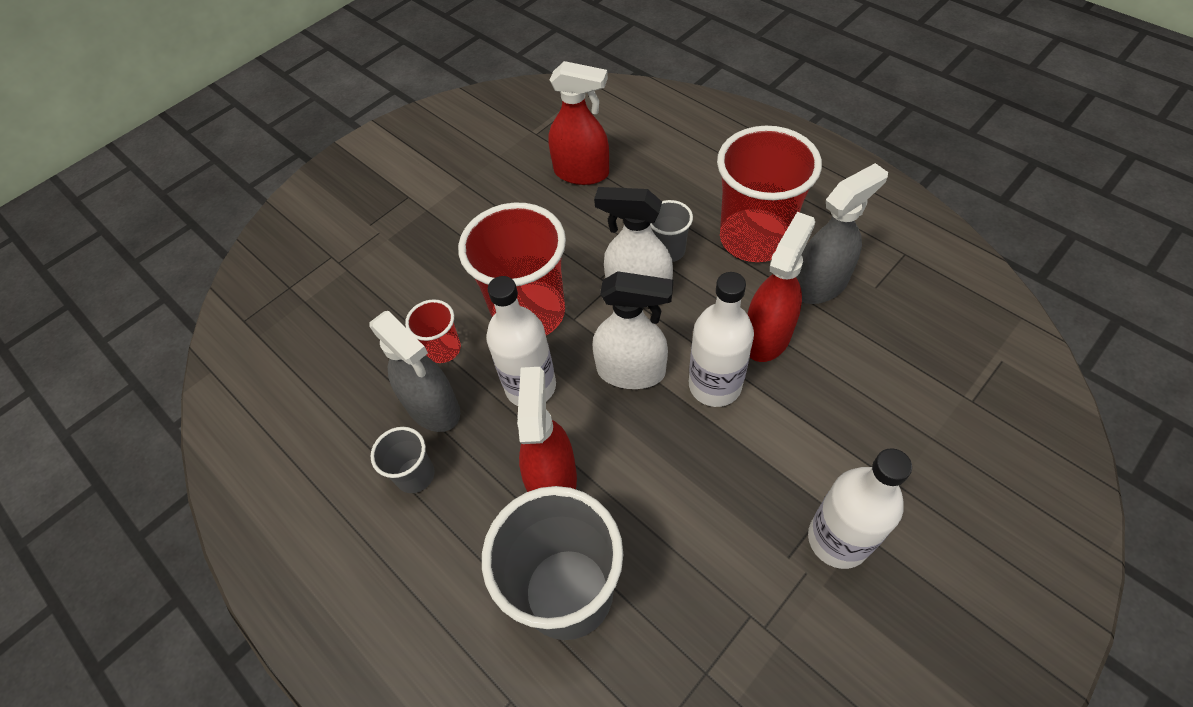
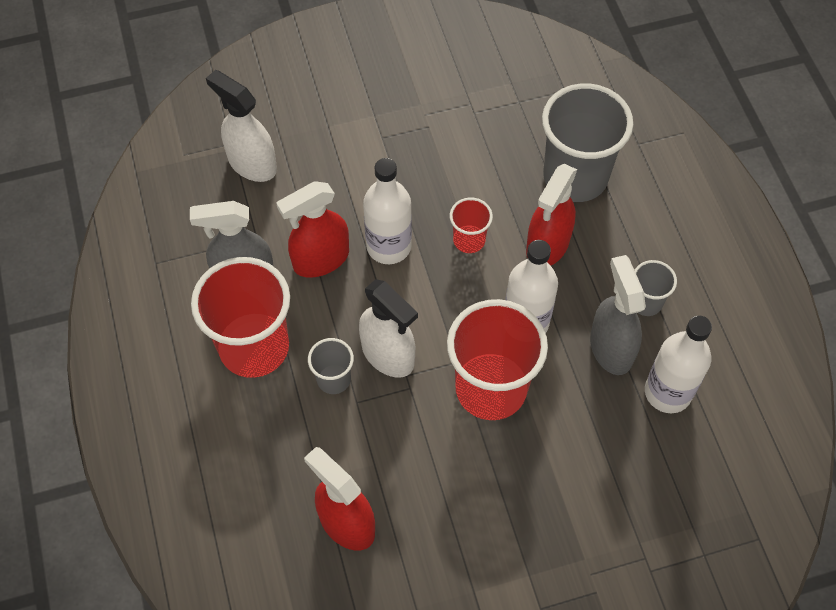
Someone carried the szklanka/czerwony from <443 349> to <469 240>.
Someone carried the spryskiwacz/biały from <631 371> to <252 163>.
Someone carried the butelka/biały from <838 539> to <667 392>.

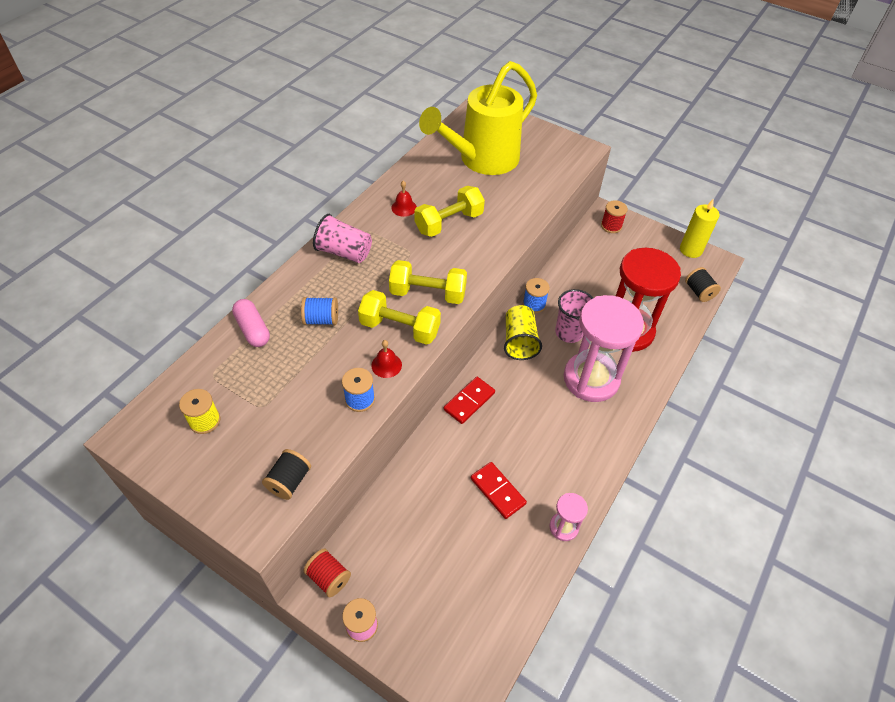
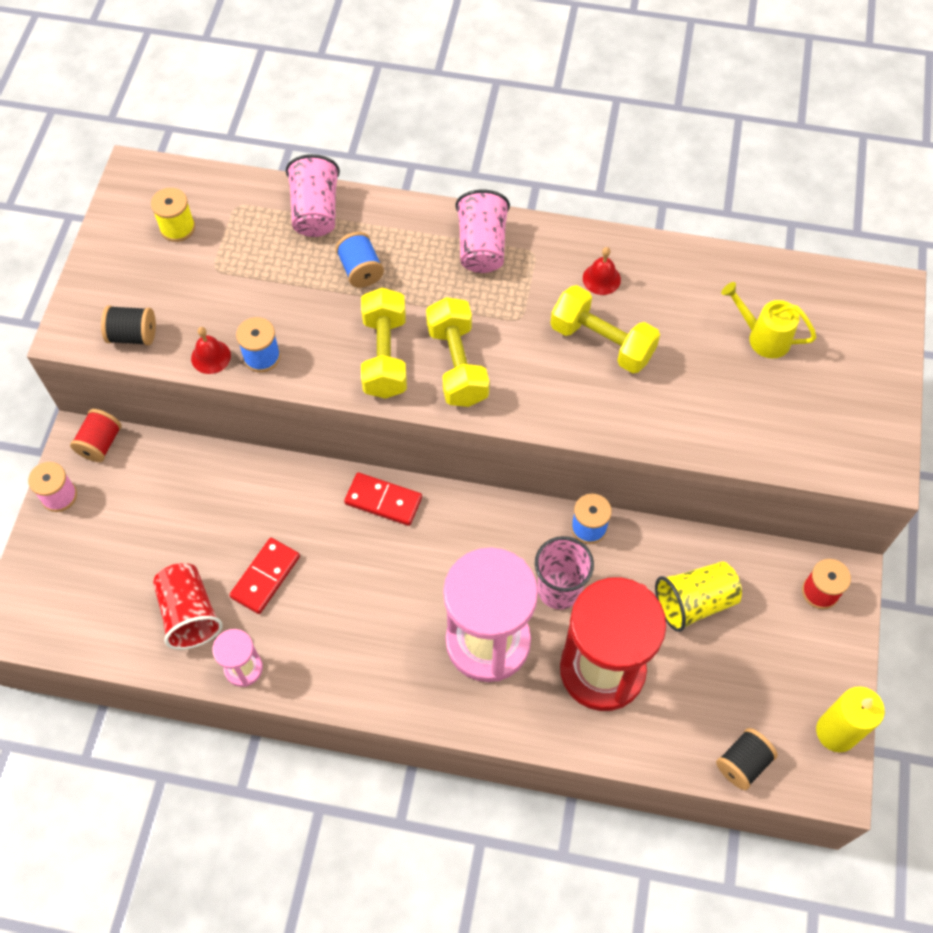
Someone swapped the kapsułka/różowy at <253 329> for the szklanka/różowy at <315 212>.
Someone carried the dzwonek/czerwony from <386 365> to <211 357>.
Someone scaled the konewka/żółty at <482 160> by 0.43.
Someone carried the szklanka/żółty from <519 341> to <694 602>.
Someone put down the szklanka/czerwony at <190 614>.

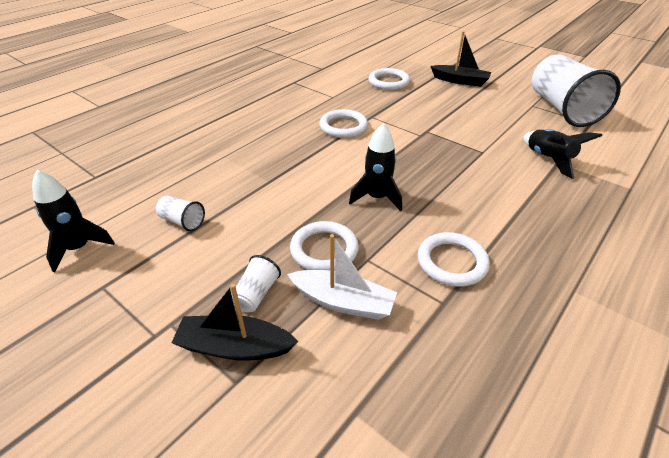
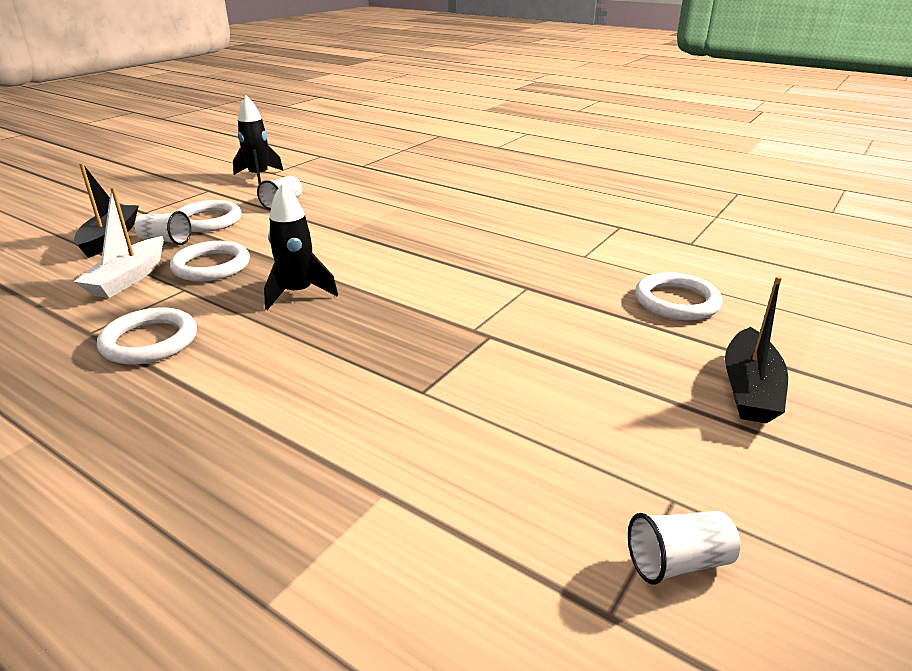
Someone carried the pierścień/biały from <343 127> to <208 221>.
Someone took away the rakieta/czarny at <548 159>.
Someone scaled the szklanka/biały at <562 109> by 0.40.

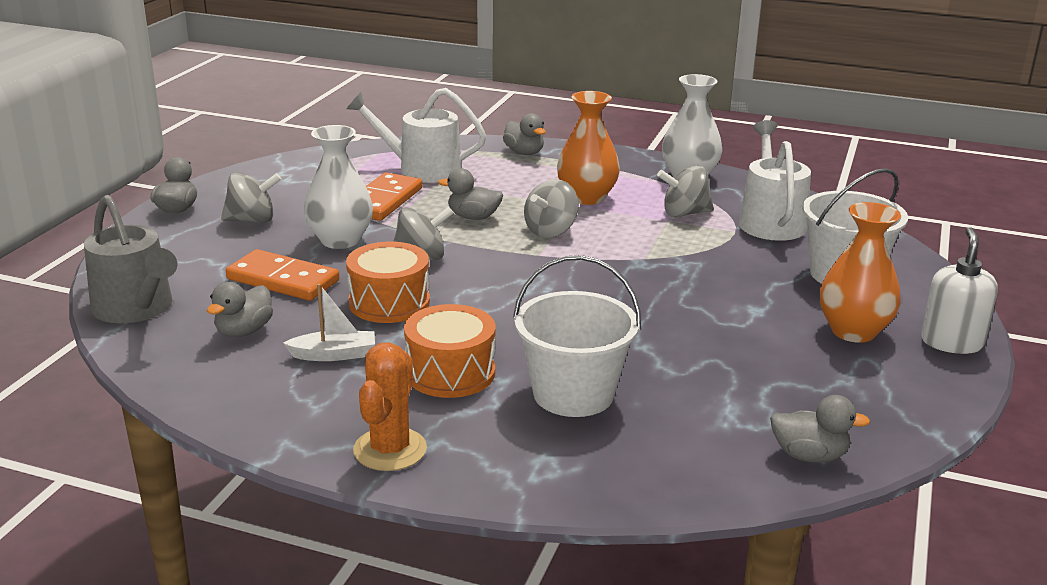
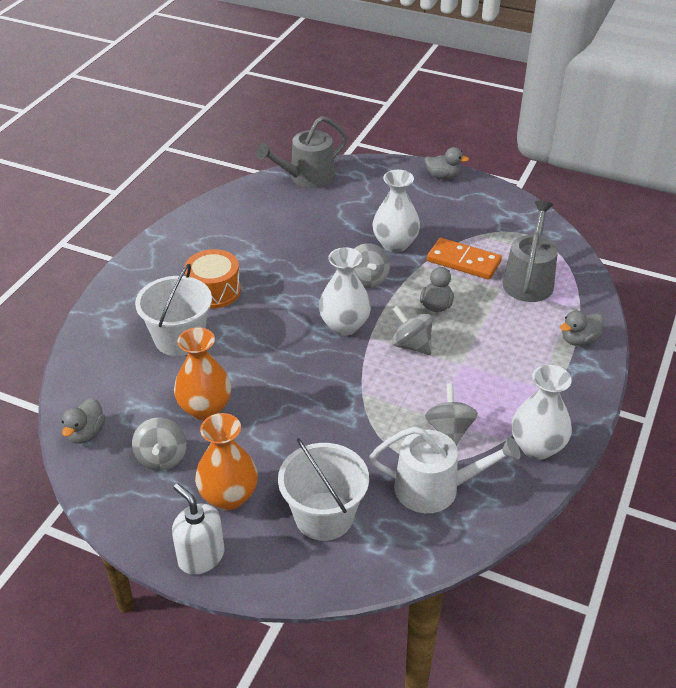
Someone took away the kaczka/szary at <244 331>.
Someone carried the bączek/szary from <252 220> to <162 458>.
Someone took away the kostka domina/pomarańczowy at <283 280>.
Someone took away the łódka/biały at <334 354>.
Someone repainted the konewka/biały at <422 170>, which became the konewka/szary at <529 280>.
Someone took away the bęben/pomarańczowy at <389 302>.
Someone took away the kaktus/pomarańczowy at <390 449>.
Someone carried the wazon/pomarańczowy from <586 197> to <205 408>.
Someone rotated the dozownik mydła/biały at <951 342> by 150 degrees counterclockwise.
Someone put down the wazon/biały at <344 326>.

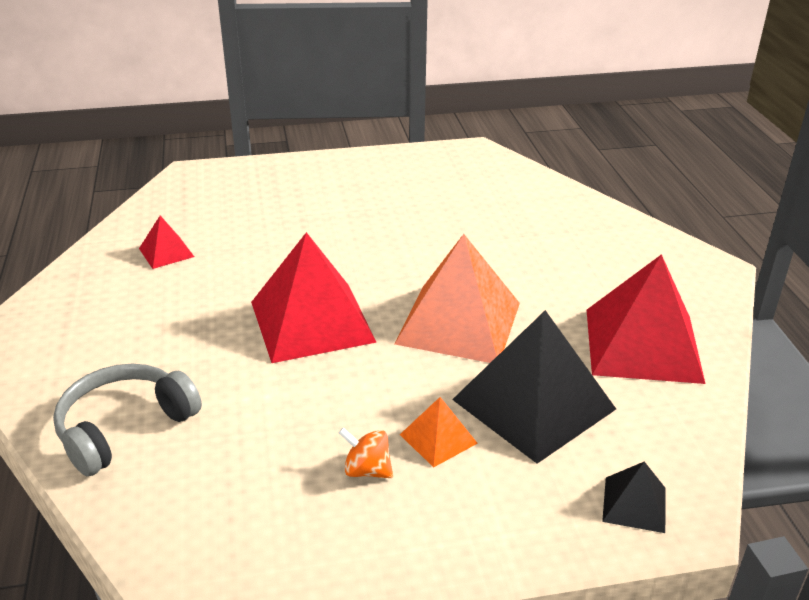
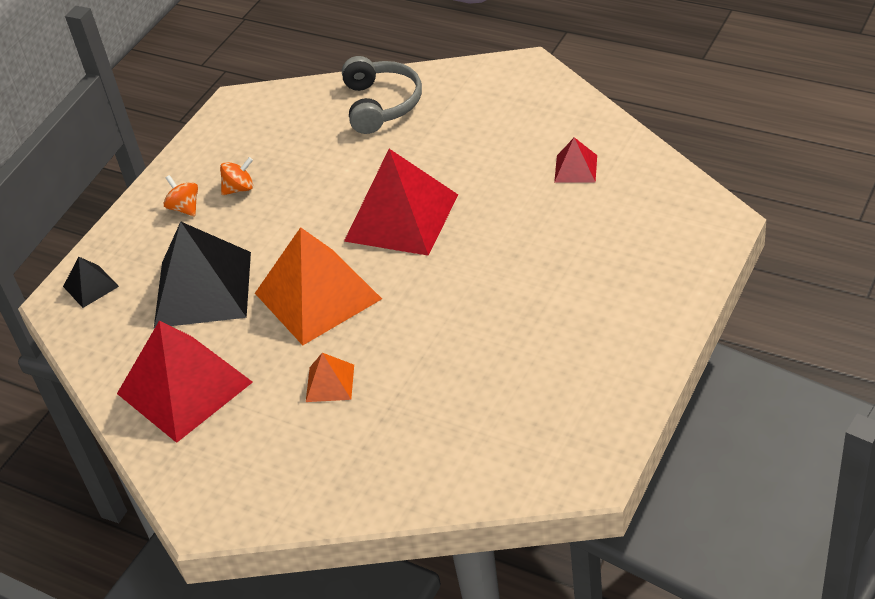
Someone carried the piramida/pomarańczowy from <438 439> to <330 383>.
Someone put down the bączek/pomarańczowy at <185 208>.

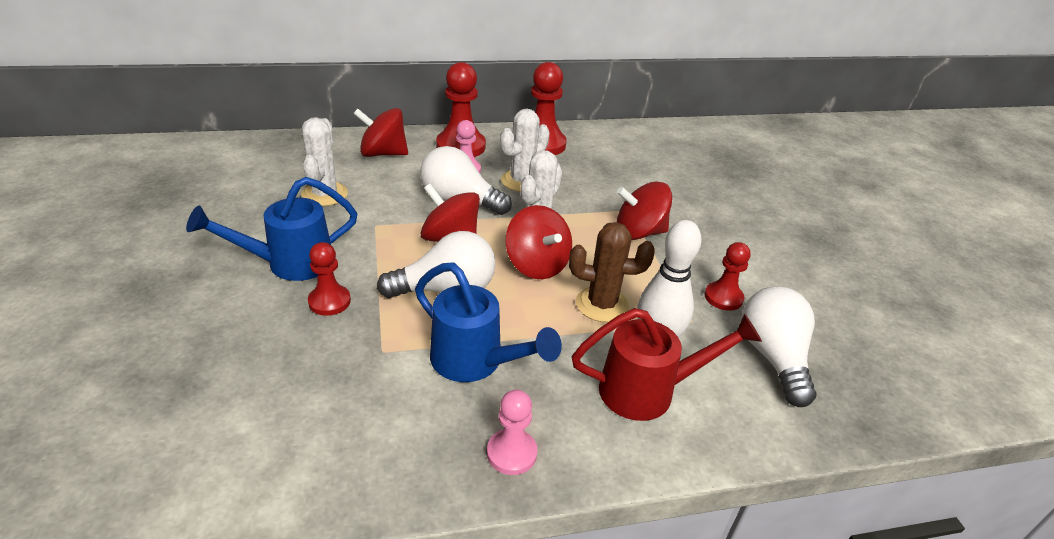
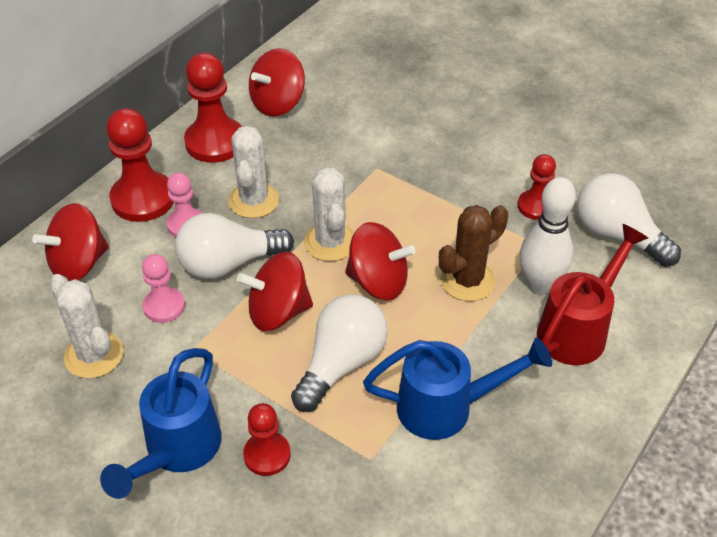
Someone carried the pionek/różowy from <511 453> to <164 306>.
Someone carried the bączek/czerwony from <639 232> to <278 103>.

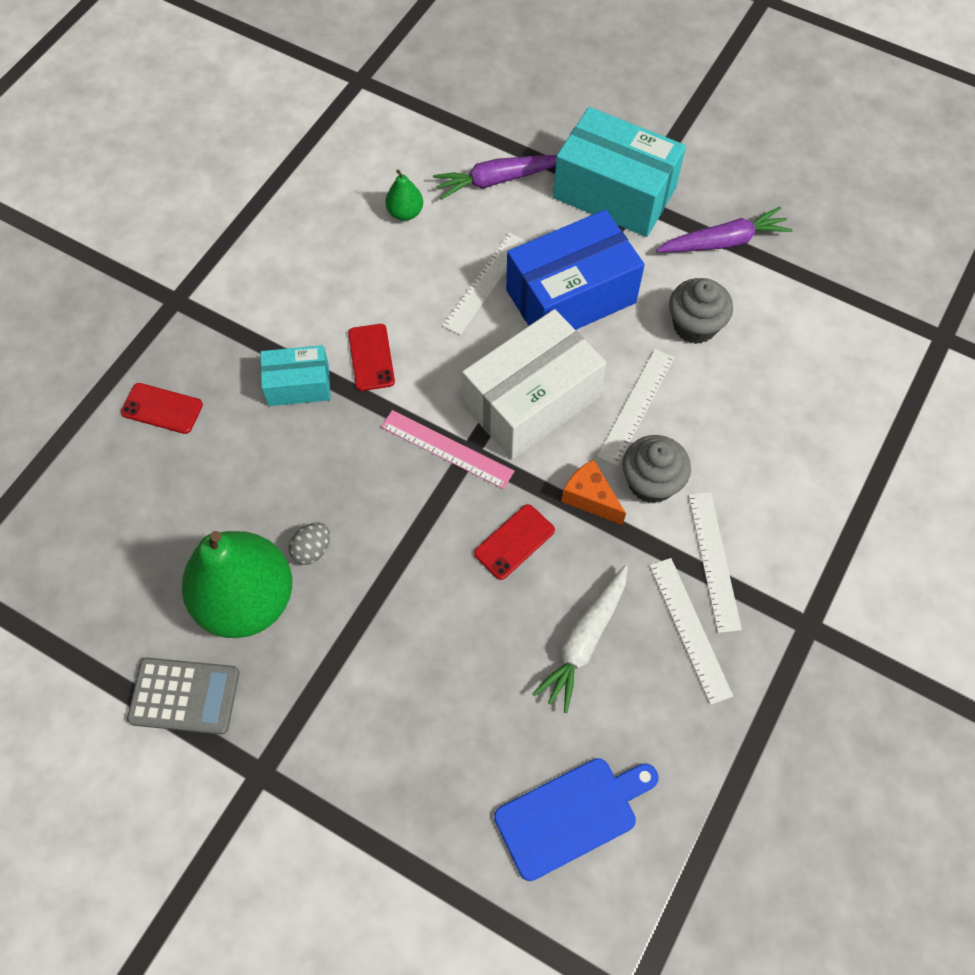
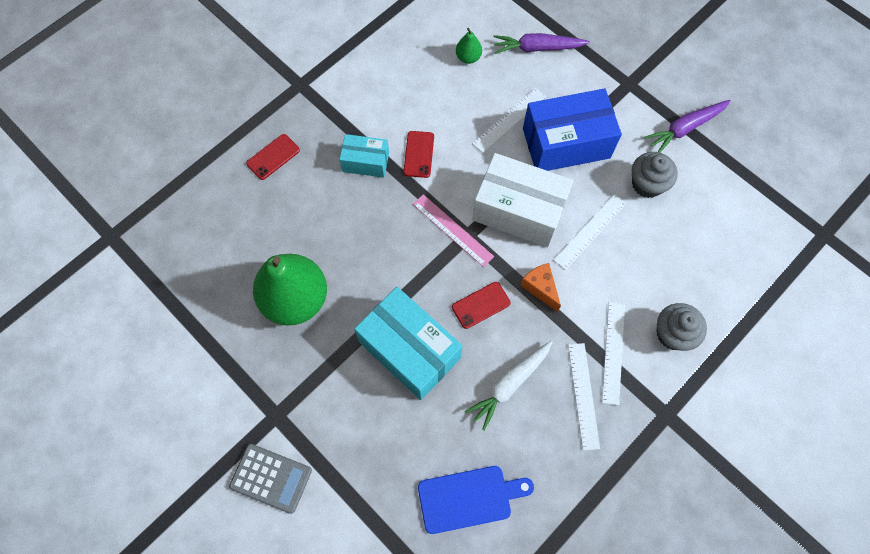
Someone rotated the telefon/czerwony at <162 409> by 75 degrees counterclockwise.
Someone carried the kalkulator/szary from <184 696> to <271 478>.
Someone took away the jajko/szary at <312 550>.
Someone rotated the pudełko/biały at <531 401> by 45 degrees clockwise.
Someone carried the pudełko/turkusowy from <614 193> to <409 350>.
Someone carried the muffinka/szary from <651 482> to <673 334>.
Someone rotated the marchewka/fioletowy at <723 242> by 150 degrees clockwise.

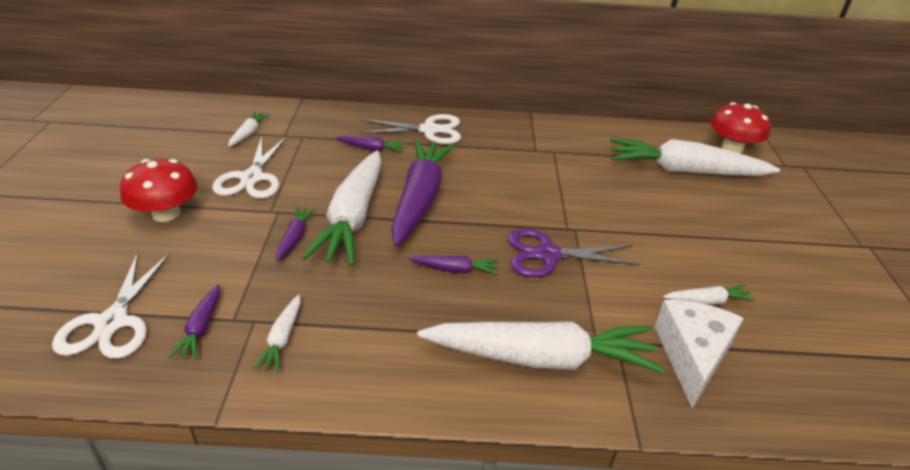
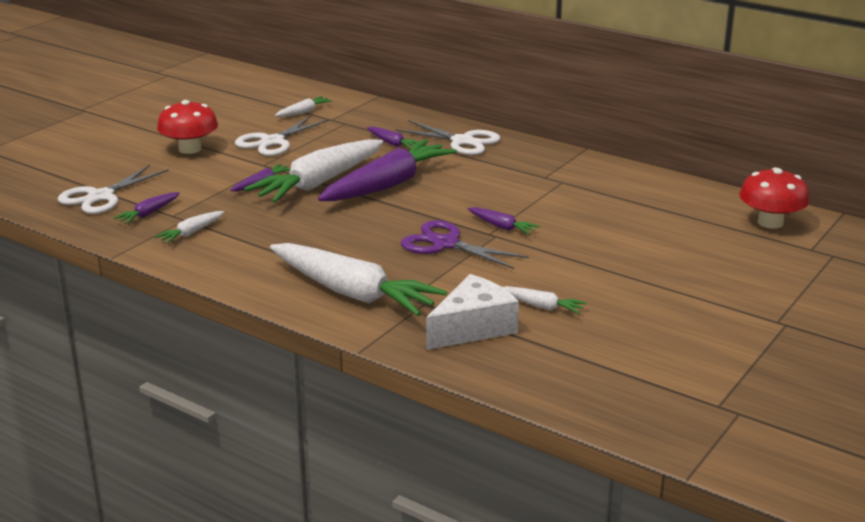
Someone carried the marchewka/fioletowy from <455 270> to <502 227>.
Someone took away the marchewka/biały at <684 171>.

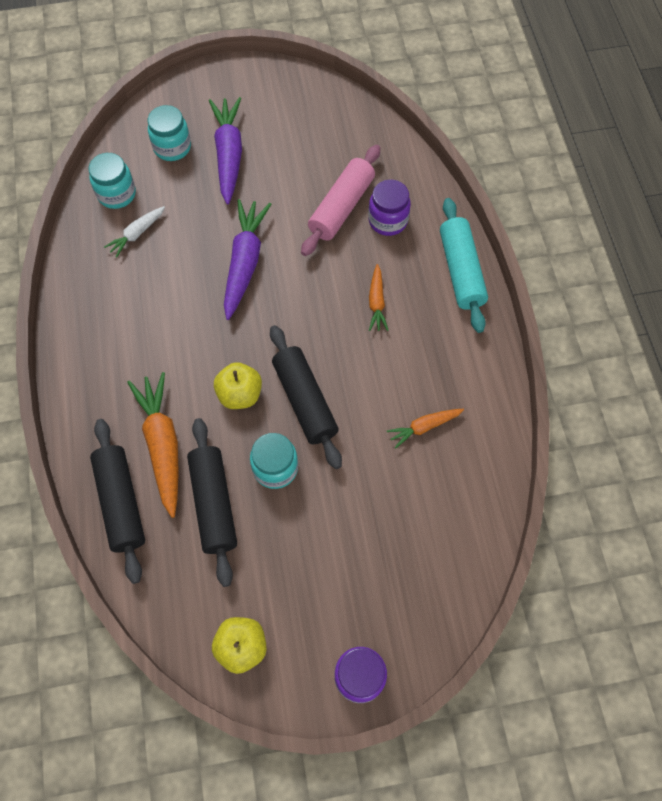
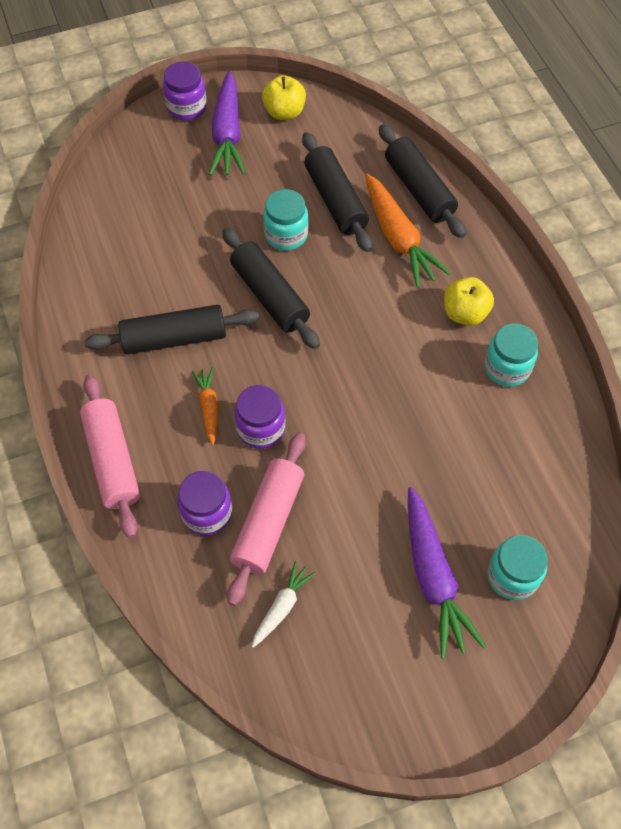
Someone carried the słoik/turkusowy from <117 194> to <507 368>.
Someone carried the marchewka/biały from <136 234> to <282 607>.
Someone carried the jabłko/żółty from <240 394> to <465 313>.
Someone carried the marchewka/fioletowy from <245 262> to <227 134>.
Someone took away the marchewka/pomarańczowy at <423 427>.
Someone repainted the wałek do ciasta/turkusowy at <461 271>, which became the wałek do ciasta/różowy at <112 460>.
Someone put down the wałek do ciasta/czarny at <174 338>.
Someone put down the słoik/fioletowy at <261 428>.

